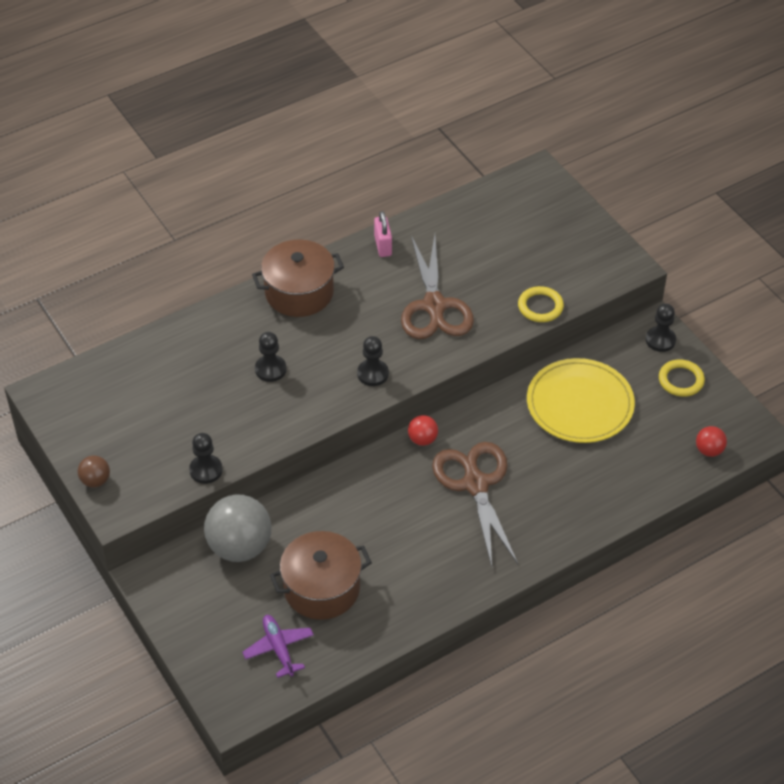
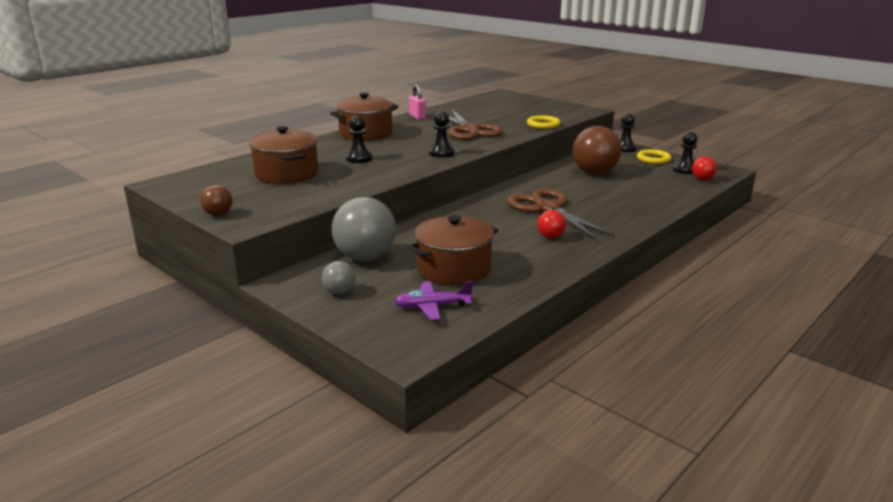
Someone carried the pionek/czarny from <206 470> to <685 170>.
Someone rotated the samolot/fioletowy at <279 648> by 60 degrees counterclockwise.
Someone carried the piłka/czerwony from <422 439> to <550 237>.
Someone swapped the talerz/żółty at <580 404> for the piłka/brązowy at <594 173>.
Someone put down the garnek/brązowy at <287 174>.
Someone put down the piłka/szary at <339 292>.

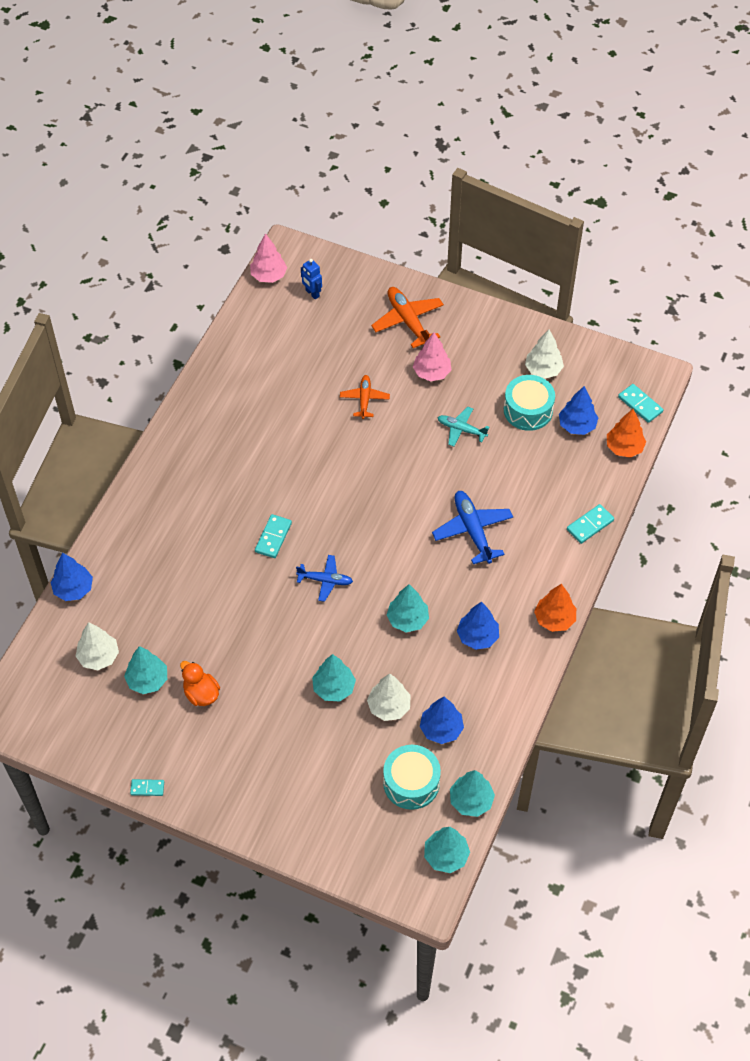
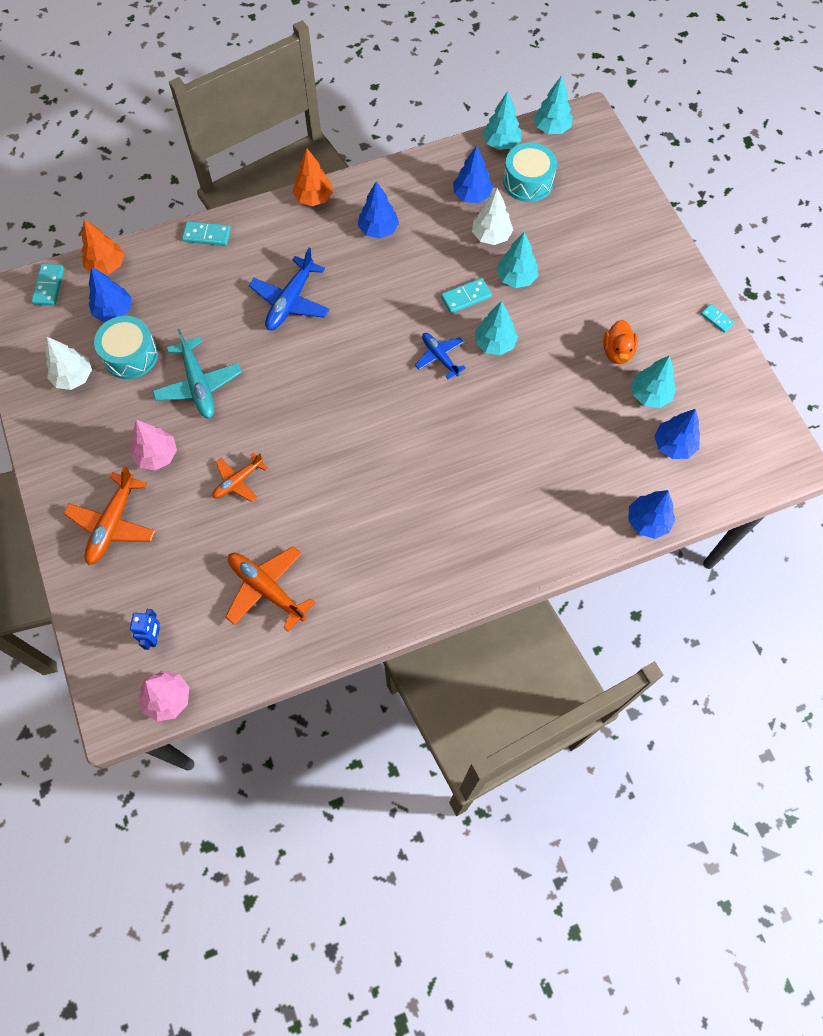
Someone repainted the drzewko/biały at <99 657>, which became the drzewko/niebieski at <673 445>.
Someone carried the kostka domina/turkusowy from <273 537> to <466 297>.
Someone carried the drzewko/turkusowy from <407 619> to <494 343>.
Someone scaled the samolot/turkusowy at <461 429> by 1.58.
Someone put down the samolot/pomarańczowy at <266 589>.

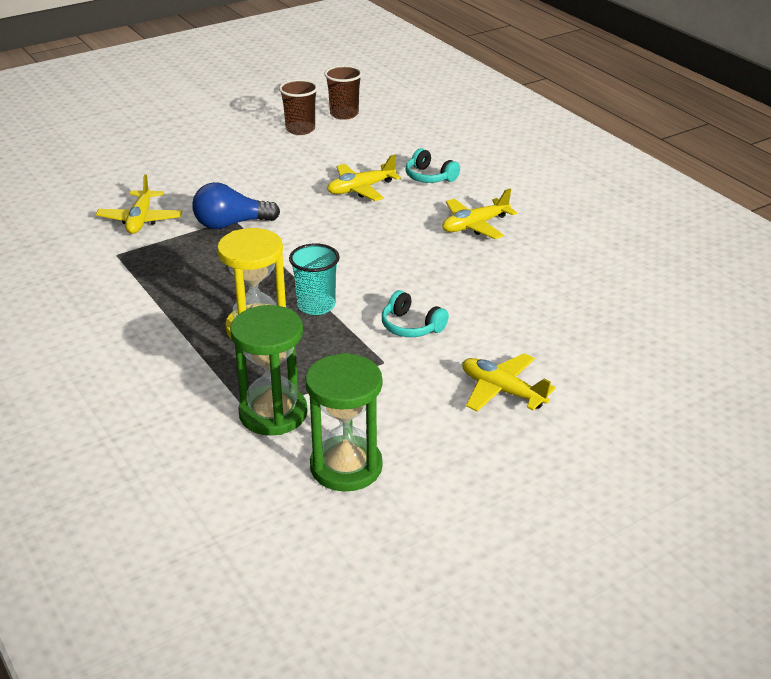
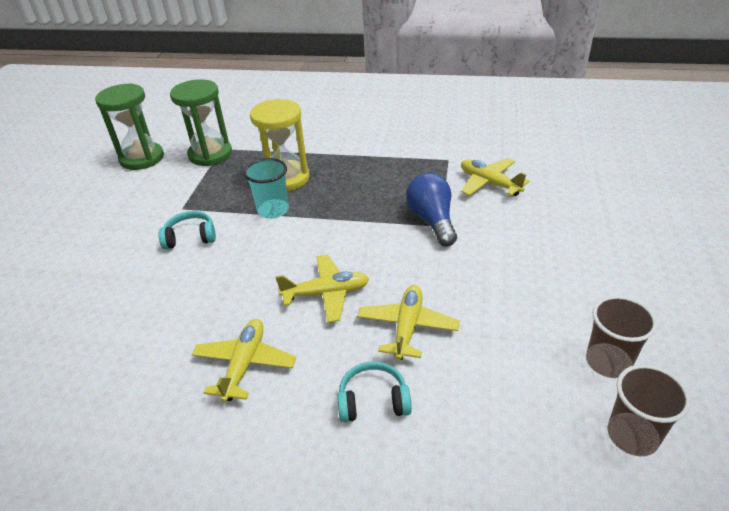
Someone rotated the żarówka/niebieski at <231 224> by 45 degrees counterclockwise.
Someone carried the samolot/żółty from <502 391> to <326 294>.

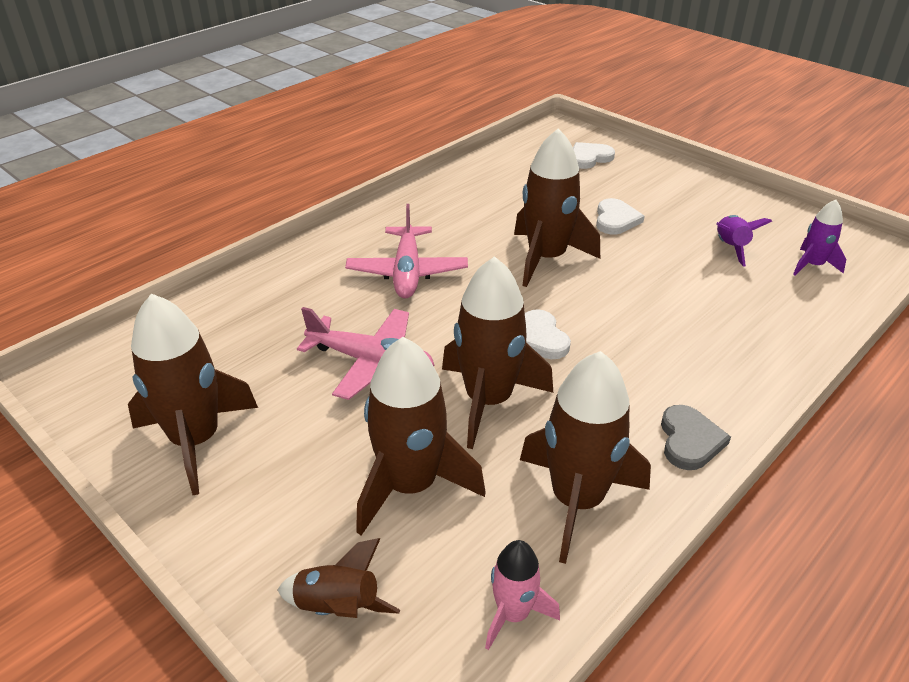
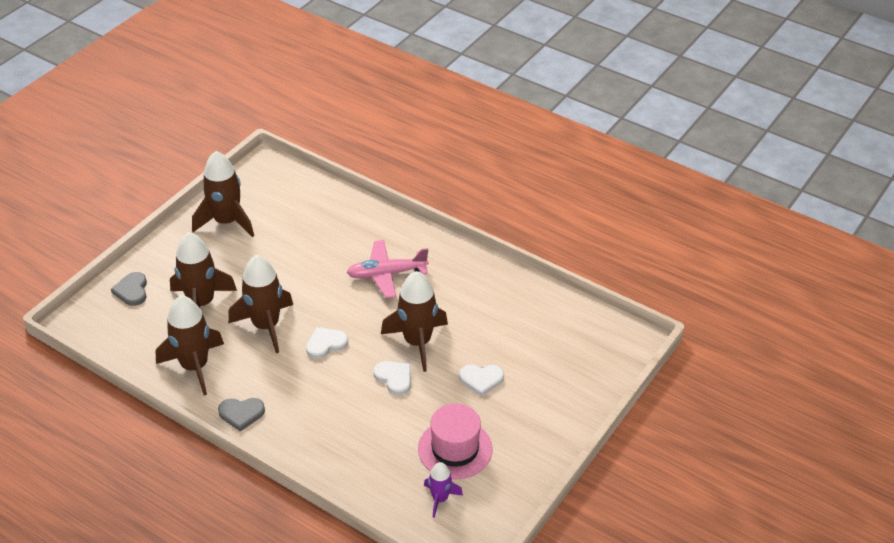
Someone swapped the rakieta/brązowy at <338 607> for the serce/szary at <132 290>.
Someone took away the samolot/różowy at <371 362>.
Someone took away the rakieta/różowy at <513 614>.
Someone carried the serce/biały from <589 158> to <394 378>.
Someone swapped the rakieta/fioletowy at <730 248> for the kapelusz/różowy at <455 449>.

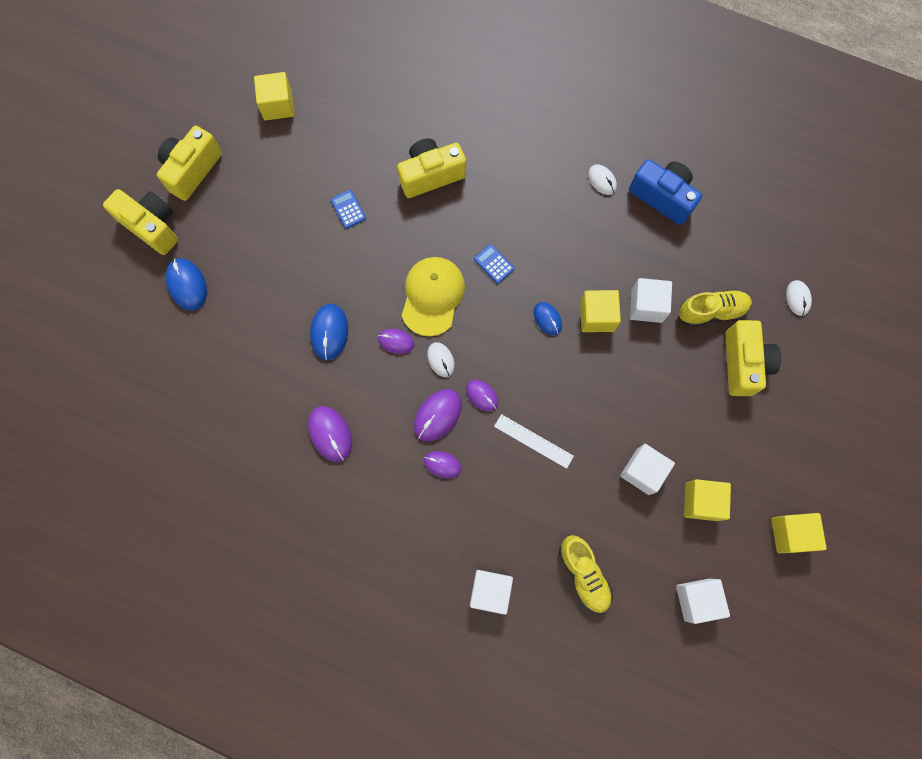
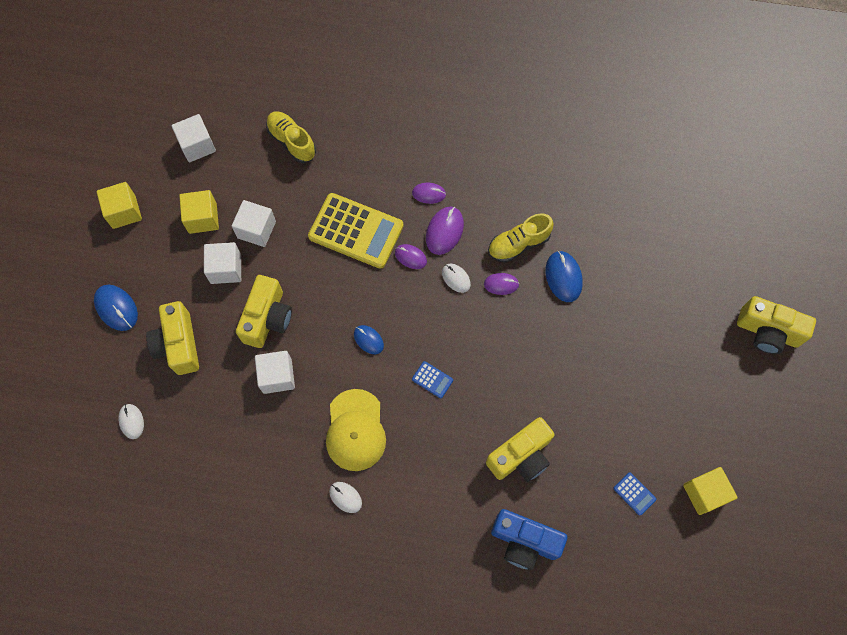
Someone carried the aparat fotograficzny/żółty from <192 170> to <267 318>.
Someone carried the myszka/niebieski from <187 285> to <116 308>.
Someone took away the myszka/fioletowy at <330 434>.
Someone carried the kalkulator/niebieski from <348 209> to <634 493>.
Someone carried the czapka/żółty from <432 296> to <355 430>.
Someone carried the sześcian/biały from <490 591> to <226 269>.
Someone swapped the linijka/biały at <533 441> for the kalkulator/żółty at <356 231>.
Someone took away the sześcian/żółty at <597 316>.
Someone carried the aparat fotograficzny/niebieski from <662 197> to <524 541>.
Someone carried the but/żółty from <711 311> to <518 244>.

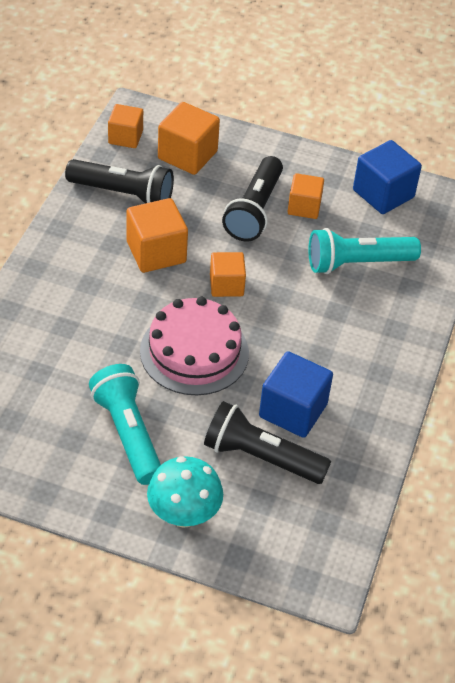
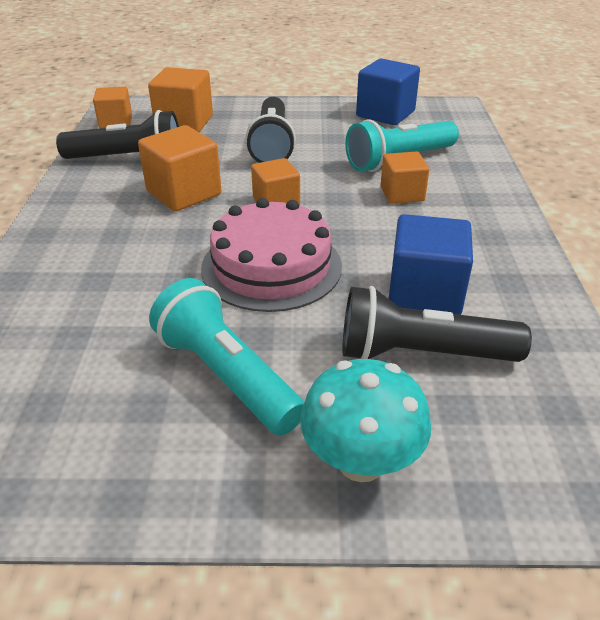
Someone carried the sześcian/pomarańczowy from <304 207> to <402 194>.

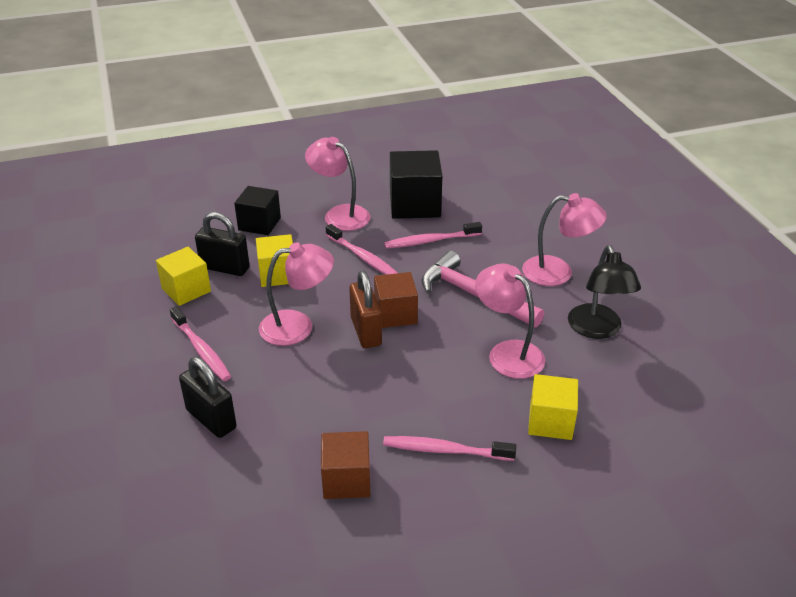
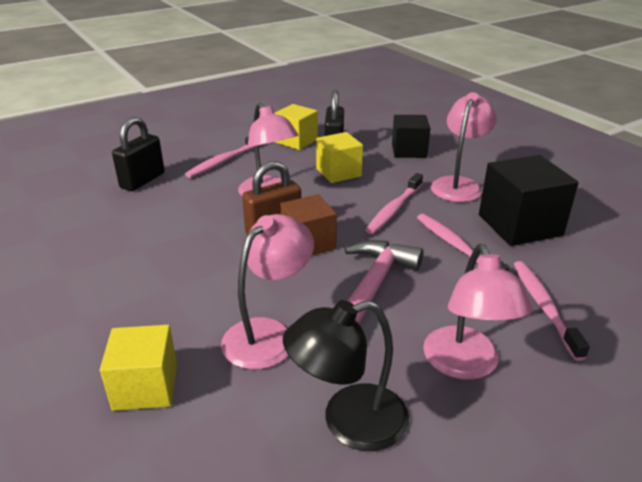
Someone took away the sześcian/brązowy at <346 480>.
Someone carried the szczoteczka do zębów/różowy from <445 450> to <544 307>.

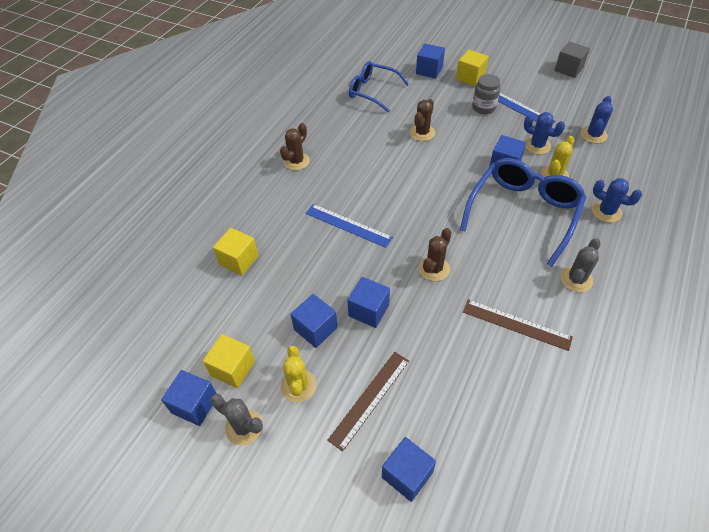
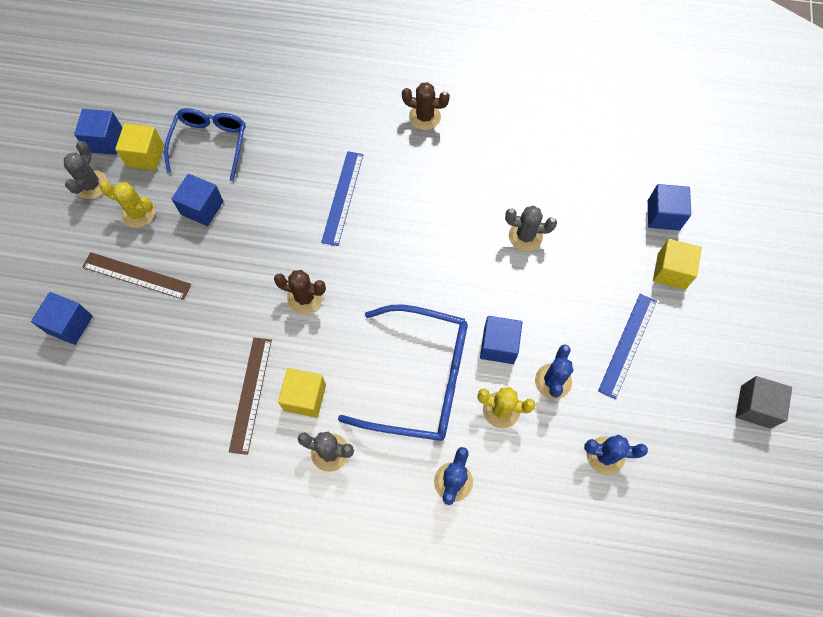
Someone carried the sześcian/żółty from <239 260> to <305 397>.
Someone rotated the kaktus/żółty at <298 386> by 45 degrees clockwise.
Someone took away the sześcian/niebieski at <368 310>.
Someone carried the okulary/niebieski from <373 91> to <210 144>.
Someone repainted the kaktus/brązowy at <422 133>, which became the kaktus/szary at <525 236>.
Someone took away the słoik/szary at <483 107>.

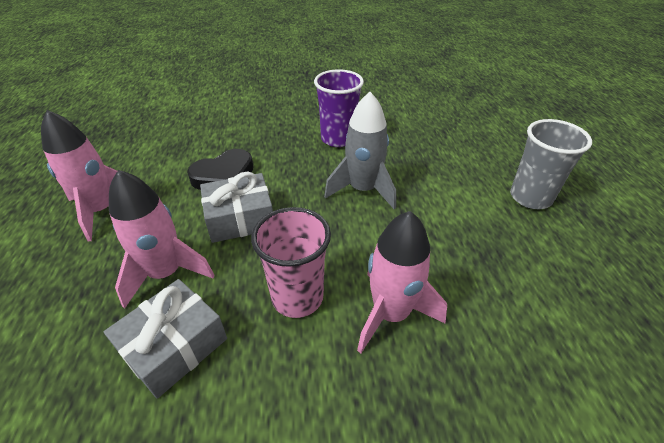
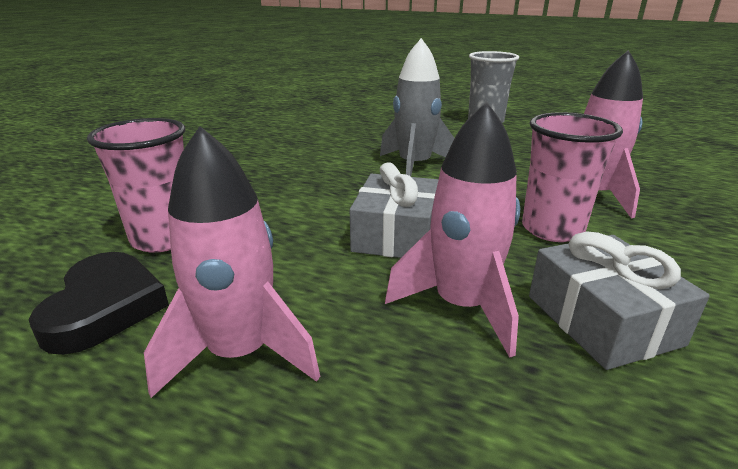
Someone carried the serce/czarny from <224 176> to <105 307>.
Someone took away the szklanka/fioletowy at <338 139>.
Someone put down the szklanka/różowy at <164 239>.

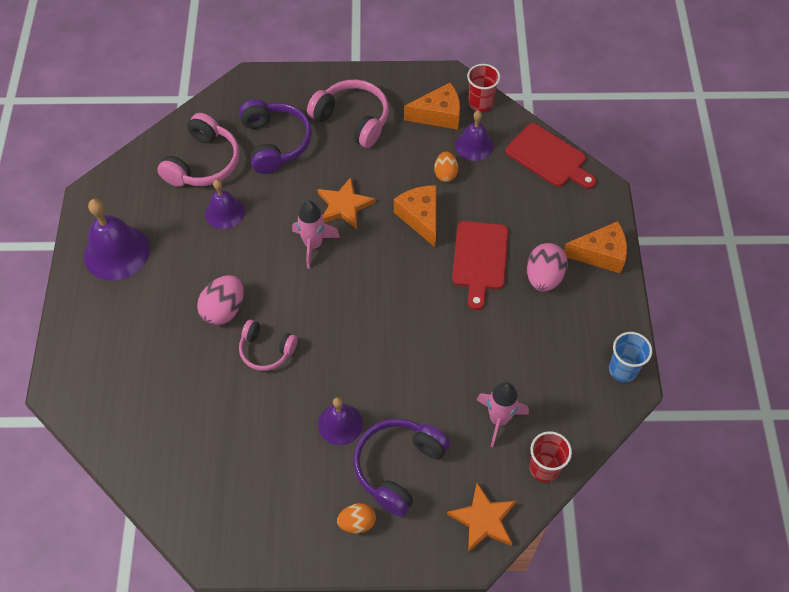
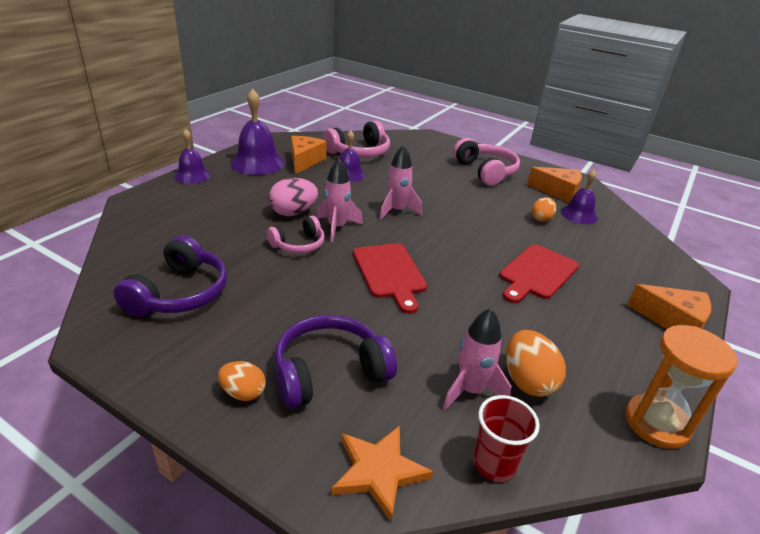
Someone carried the słuchawki/fioletowy from <275 143> to <180 293>.
Someone rotated the słuchawki/różowy at <266 350> by 90 degrees counterclockwise.
Someone took away the gwiazda/pomarańczowy at <344 205>.
Someone carried the dzwonek/fioletowy from <340 424> to <192 175>.
Someone carried the ser/pomarańczowy from <420 217> to <305 161>.
Someone took away the szklanka/czerwony at <480 103>.
Someone carried the deska do krojenia/czerwony from <549 157> to <390 273>.
Someone took away the jajko/różowy at <544 277>.
Someone swapped the szklanka/niebieski at <623 369> for the klepsydra/pomarańczowy at <656 423>.
Someone put down the rakieta/różowy at <337 227>.
Someone put down the jajko/pomarańczowy at <527 381>.

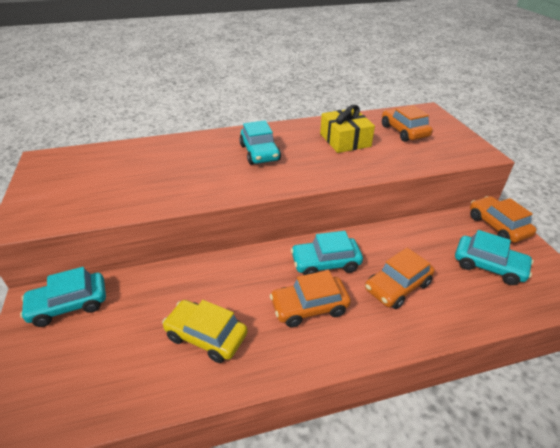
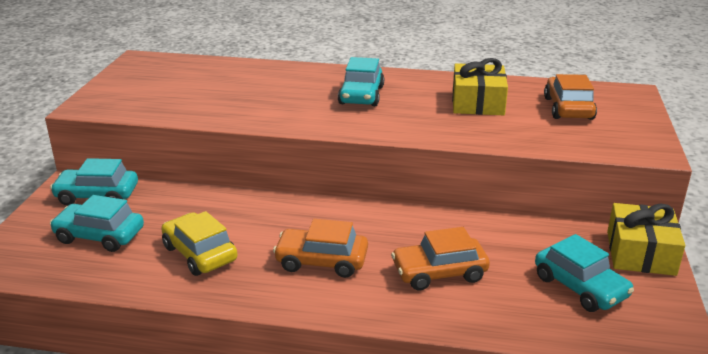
Someone carried the samochód/turkusowy from <325 263> to <99 236>.
Someone swapped the samochód/pomarańczowy at <497 226> for the prezent/żółty at <640 253>.

